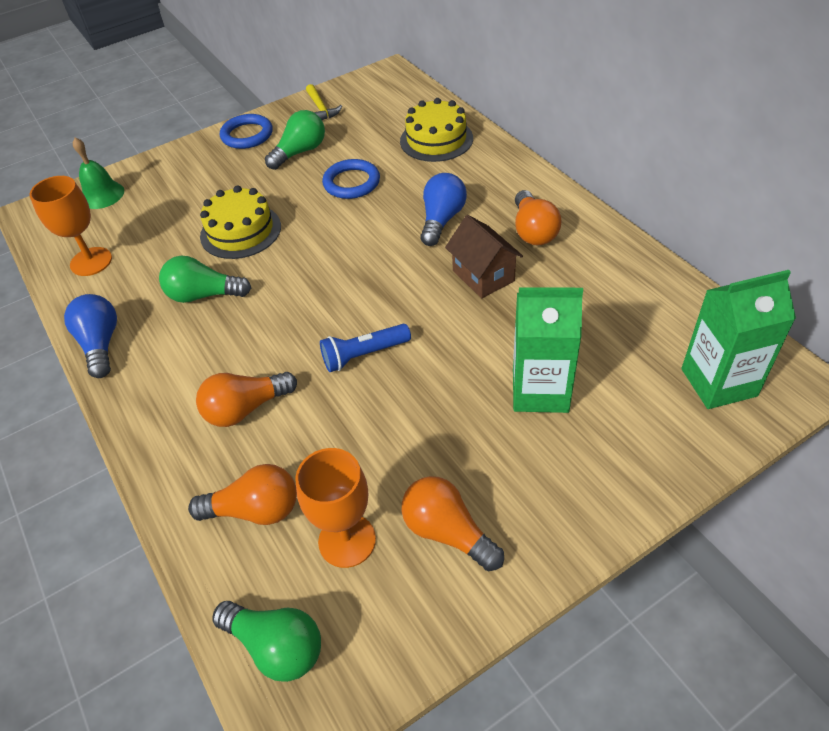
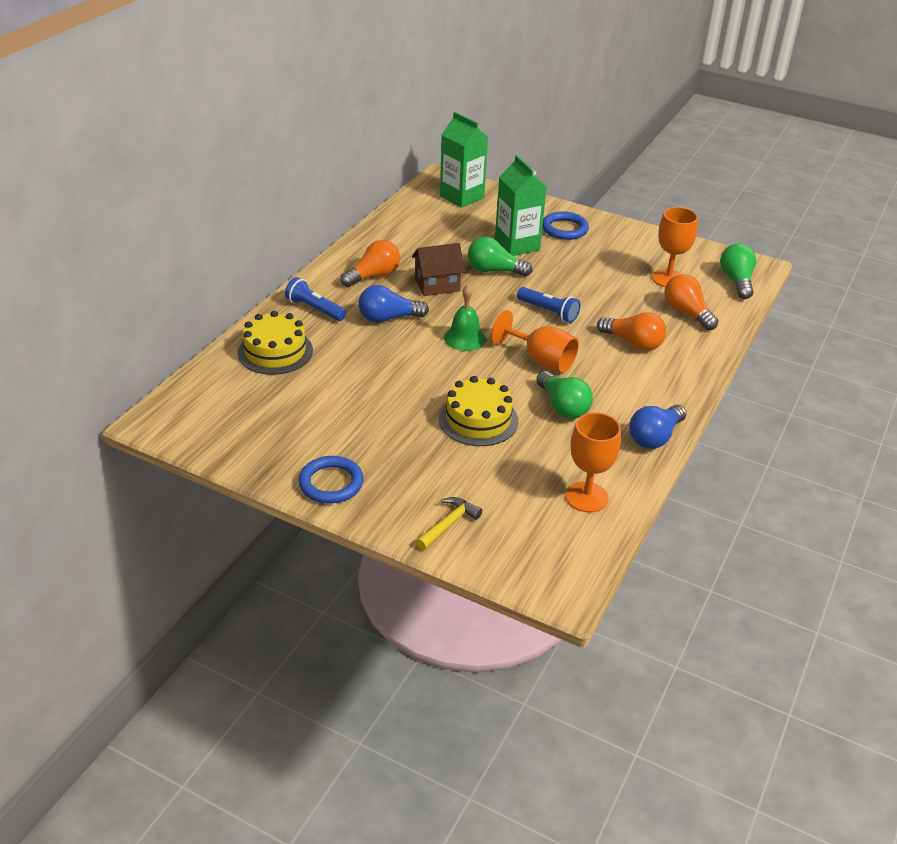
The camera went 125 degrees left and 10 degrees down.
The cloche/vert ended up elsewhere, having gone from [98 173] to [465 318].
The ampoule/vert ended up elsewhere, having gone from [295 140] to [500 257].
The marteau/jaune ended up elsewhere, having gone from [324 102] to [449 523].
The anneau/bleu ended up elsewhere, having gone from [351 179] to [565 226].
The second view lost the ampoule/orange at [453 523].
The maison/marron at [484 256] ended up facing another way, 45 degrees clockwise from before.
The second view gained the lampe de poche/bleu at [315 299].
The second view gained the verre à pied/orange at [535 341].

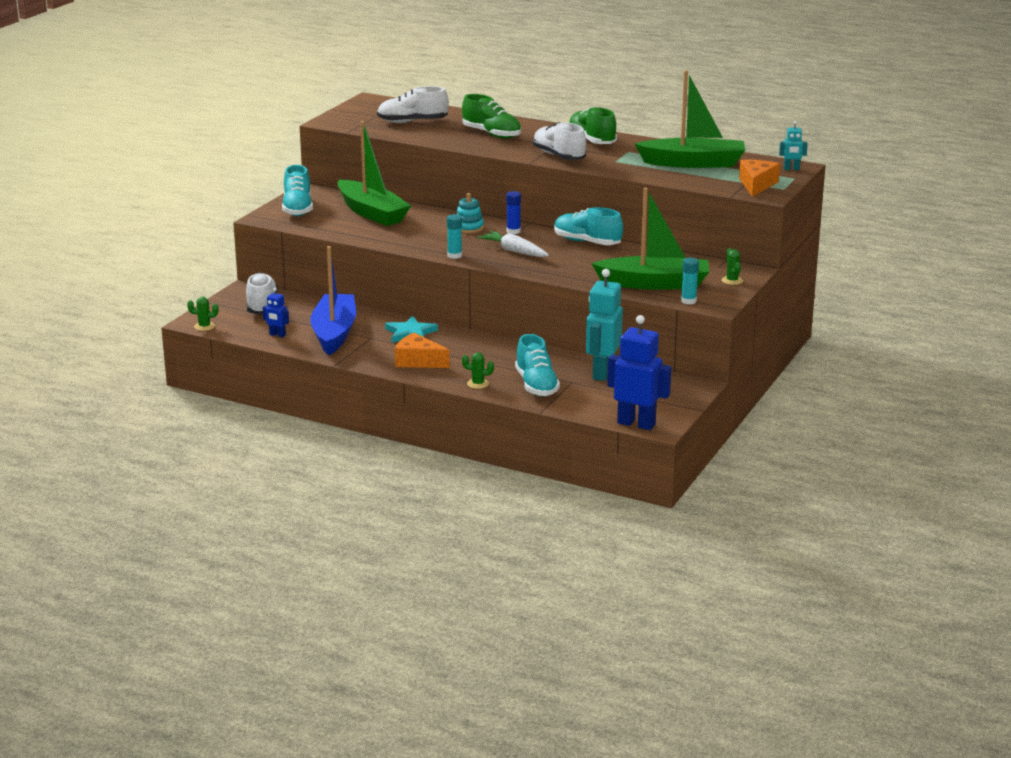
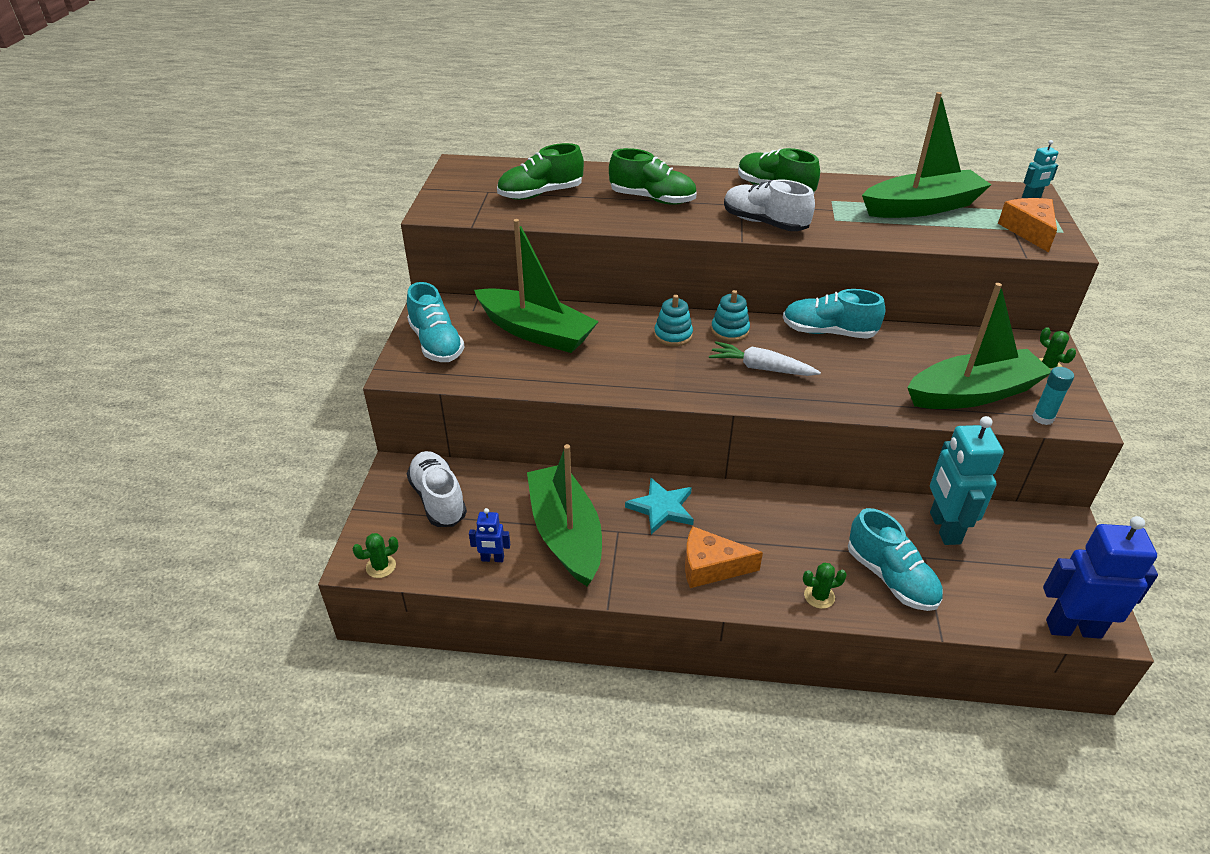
The camera went 20 degrees left and 15 degrees up.
What was the bateau/bleu at [333 300] turned into the bateau/vert at [564 515].
What was the chaussure/blanc at [413 104] turned into the chaussure/vert at [540 171].
The second view lost the bâton de colle/turquoise at [454 236].
Where the bâton de colle/bleu stood at [513 212], the jouet à empiler/turquoise came to stand at [730 316].

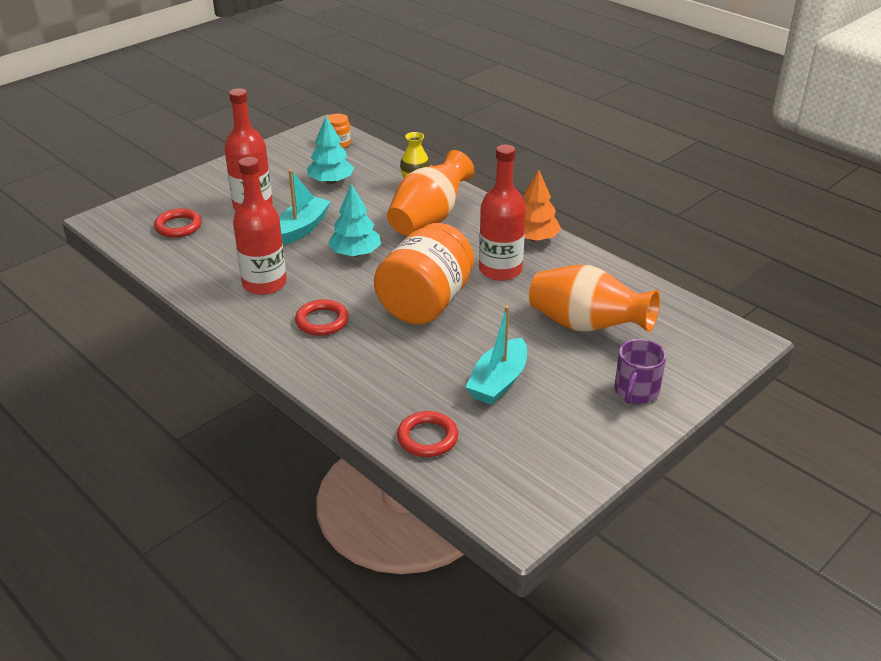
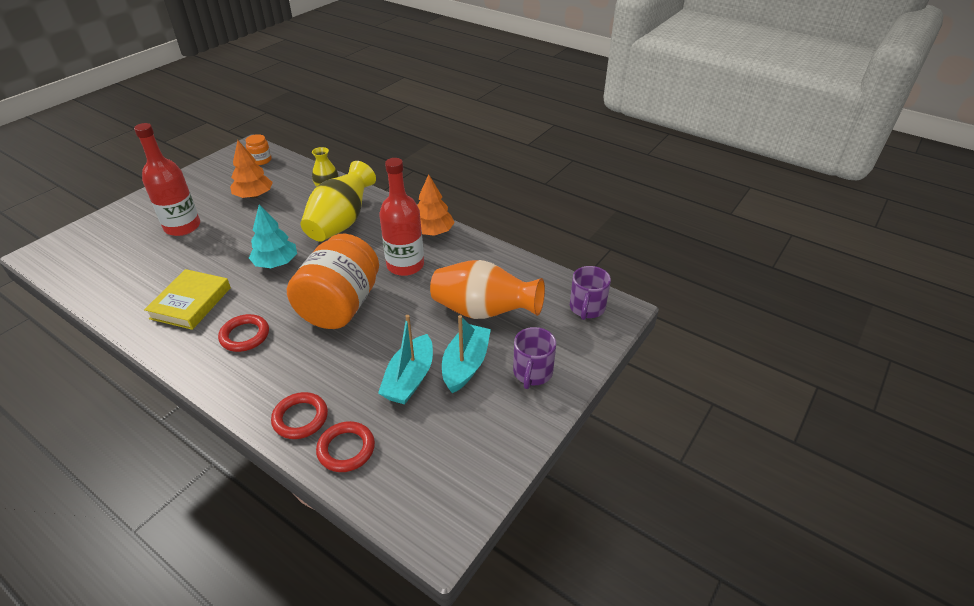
The camera went 10 degrees left and 5 degrees up.
The anneau/rouge ended up elsewhere, having gone from [178 223] to [299 415].
Where the bouteille/rouge stood at [260 226], the livre/jaune came to stand at [187 299].
The bateau/turquoise ended up elsewhere, having gone from [305 207] to [466 354].
What was the arbre/turquoise at [330 150] turned into the arbre/orange at [251 169].
What was the vase/orange at [431 192] turned into the vase/jaune at [338 201].
The second view gained the tasse/violet at [590 293].

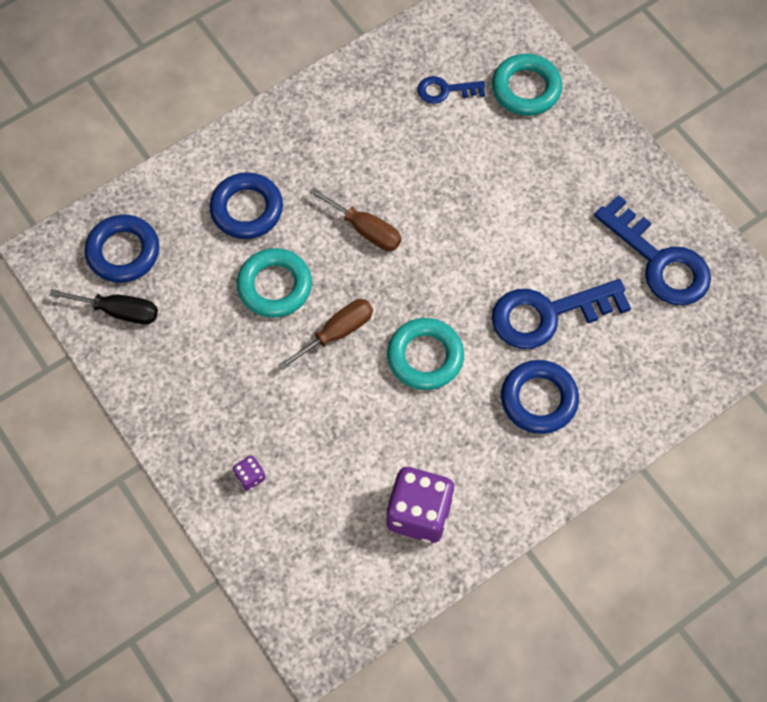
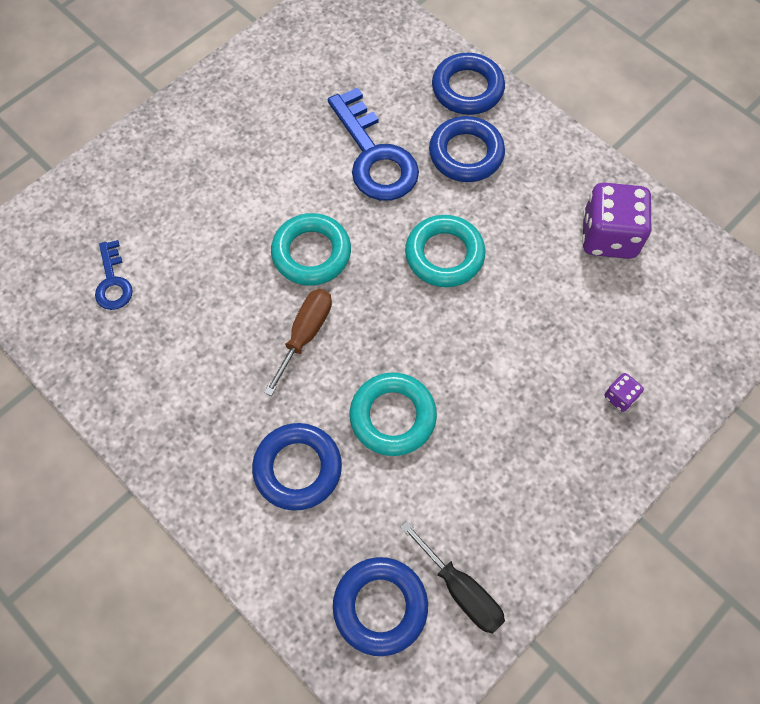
The camera went 100 degrees left and 0 degrees up.
The tournevis/noir at [103 306] ended up facing another way, 135 degrees clockwise from before.
The second view lost the tournevis/marron at [325 335].
The anneau/turquoise ended up elsewhere, having gone from [527 85] to [311 249].
The second view lost the clé/bleu at [652 250].
The second view gained the anneau/bleu at [468 84].

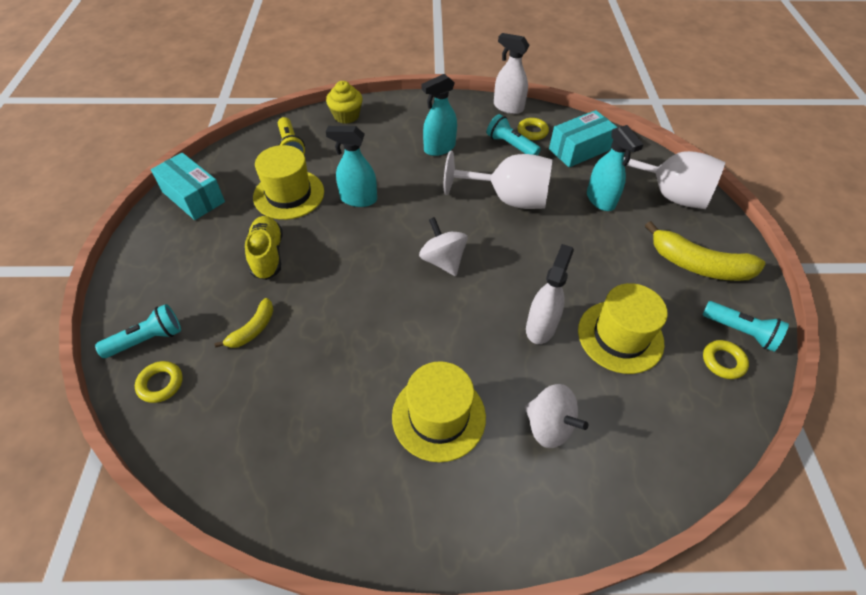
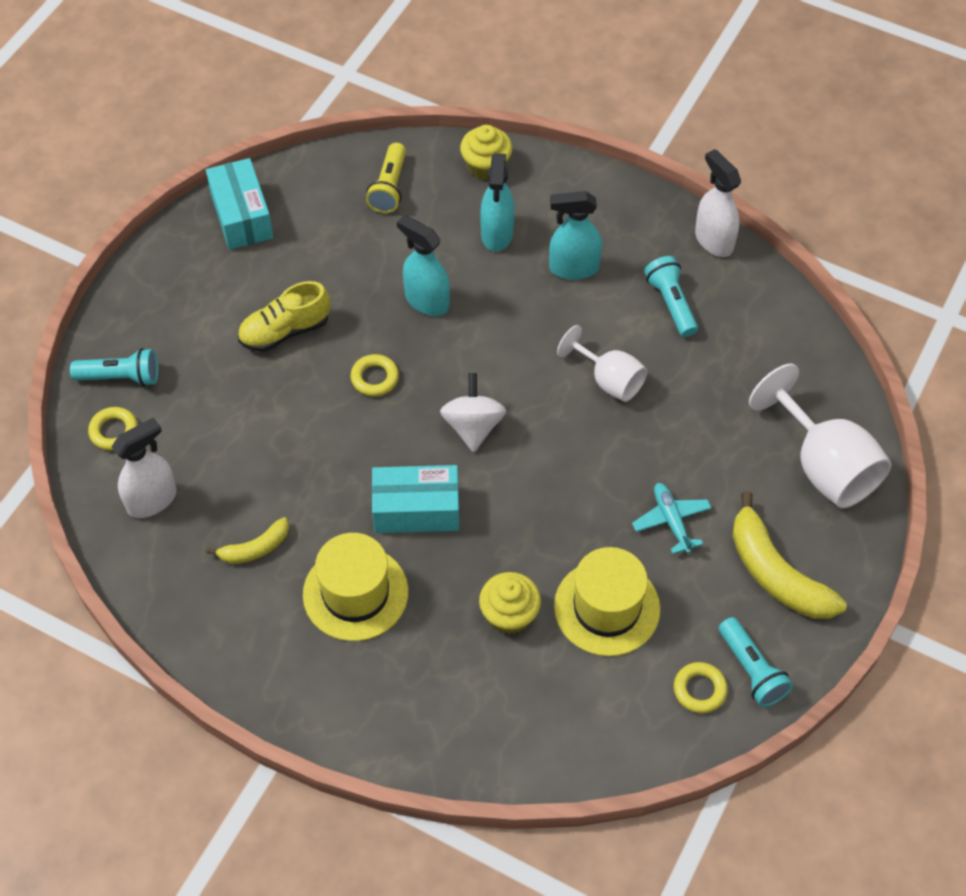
The camera went 30 degrees right and 5 degrees up.
The banane/jaune ended up elsewhere, having gone from [244 323] to [248 540].
The chaussure/jaune at [264 248] ended up facing another way, 135 degrees counterclockwise from before.
The second view lost the chapeau/jaune at [288 182].
The size of the verre à pied/blanc at [498 180] changed by a factor of 0.62.
The anneau/jaune ended up elsewhere, having gone from [533 129] to [374 375].
The second view lost the toupie/blanc at [556 416].
The vaporisateur/blanc ended up elsewhere, having gone from [550 294] to [144 467].
The boîte/turquoise ended up elsewhere, having gone from [583 138] to [415 499].
The vaporisateur/turquoise ended up elsewhere, having gone from [615 168] to [497 202].
The second view gained the muffin/jaune at [510 603].
The second view gained the avion/turquoise at [671 518].

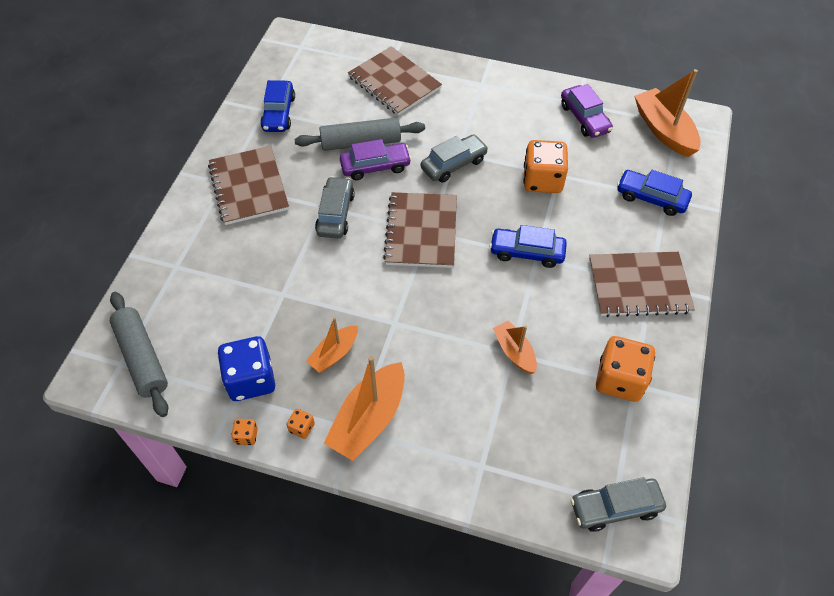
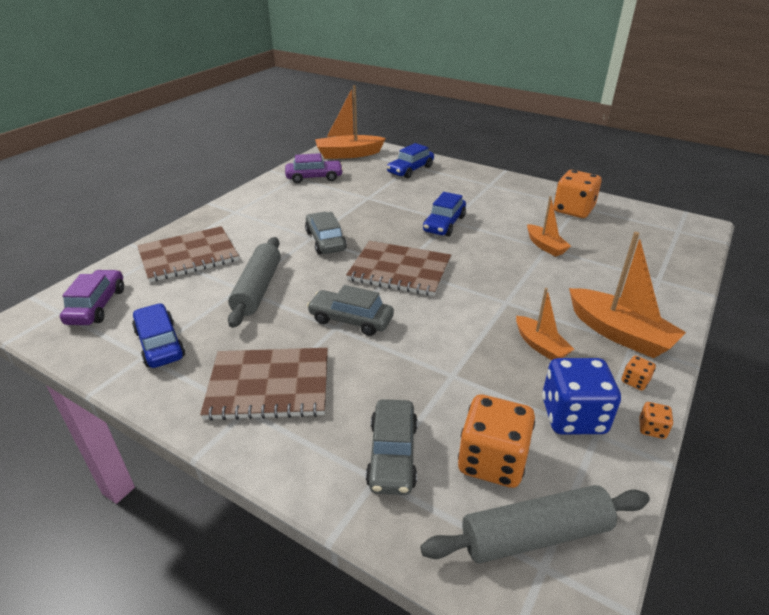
The camera went 75 degrees left and 20 degrees down.
The voiture/bleu at [277 106] ended up facing another way, 135 degrees counterclockwise from before.
The voiture/violet ended up elsewhere, having gone from [376 159] to [92 297].
The bateau/orange at [515 347] ended up facing another way, 105 degrees counterclockwise from before.
The dé/orange ended up elsewhere, having gone from [546 166] to [496 441].
The voiture/gris ended up elsewhere, having gone from [618 504] to [392 447].
The second view lost the carnet/marron at [642 284].

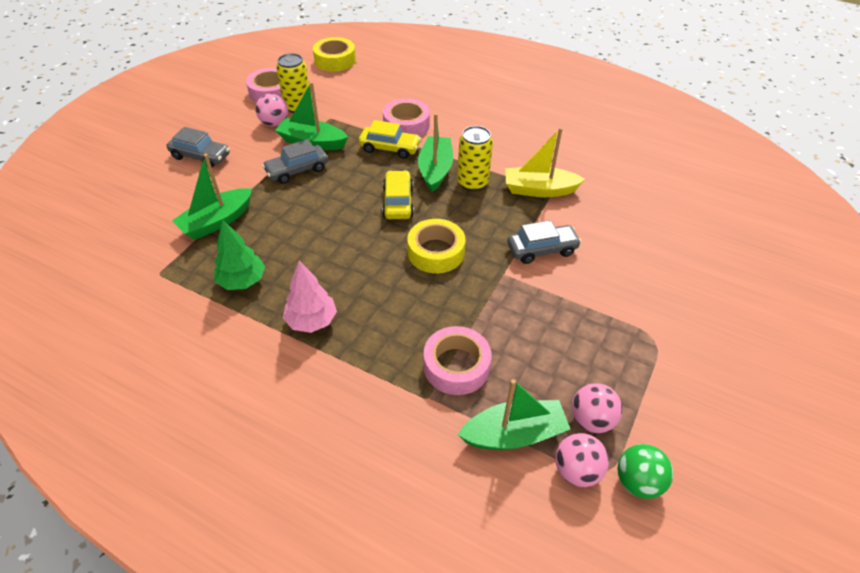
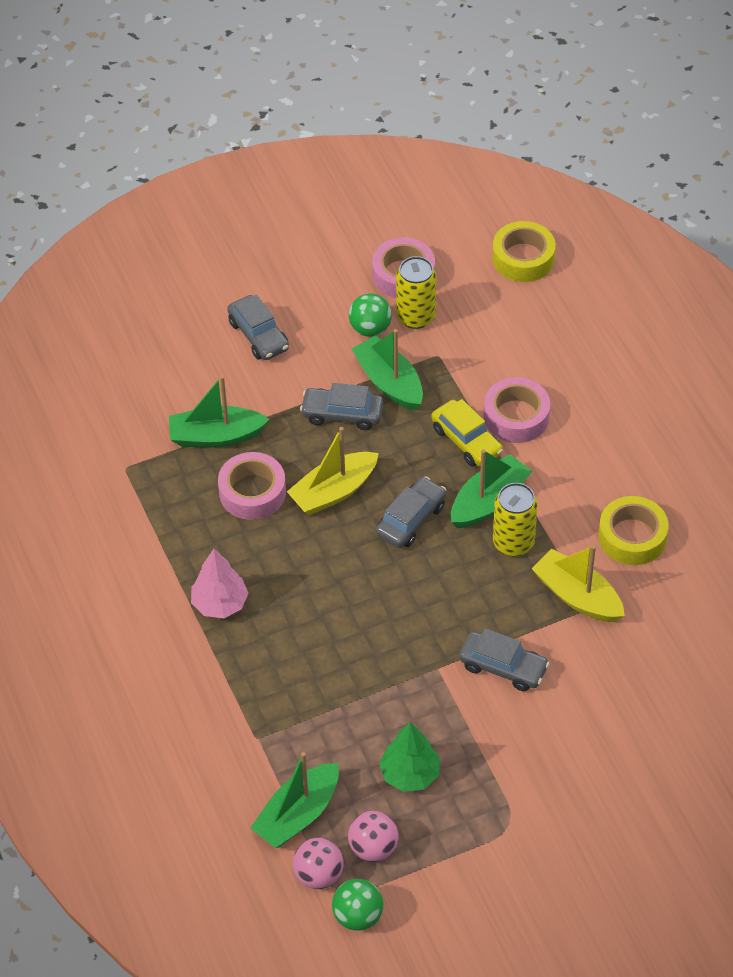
The camera went 40 degrees right and 5 degrees up.
The arbre/vert ended up elsewhere, having gone from [239 255] to [409 757].
What was the balle/rose at [271 109] turned into the balle/vert at [370 315].
What was the voiture/jaune at [398 194] turned into the voiture/gris at [411 512].
The ruban adhésif/jaune ended up elsewhere, having gone from [436 246] to [633 530].
The ruban adhésif/rose ended up elsewhere, having gone from [457 360] to [252 486].
The bateau/vert at [513 414] ended up facing another way, 105 degrees clockwise from before.
The second view gained the bateau/jaune at [333 471].

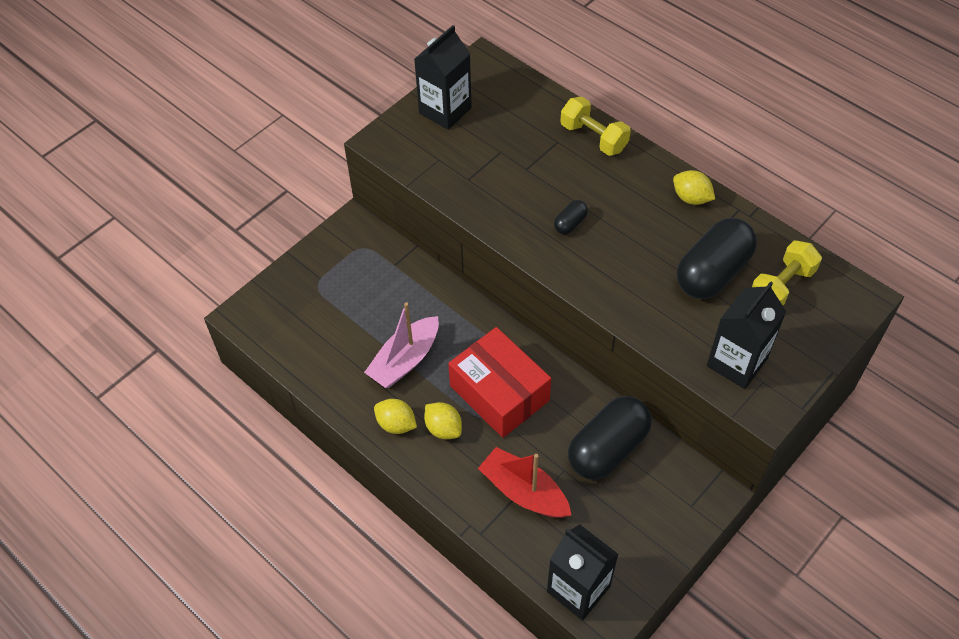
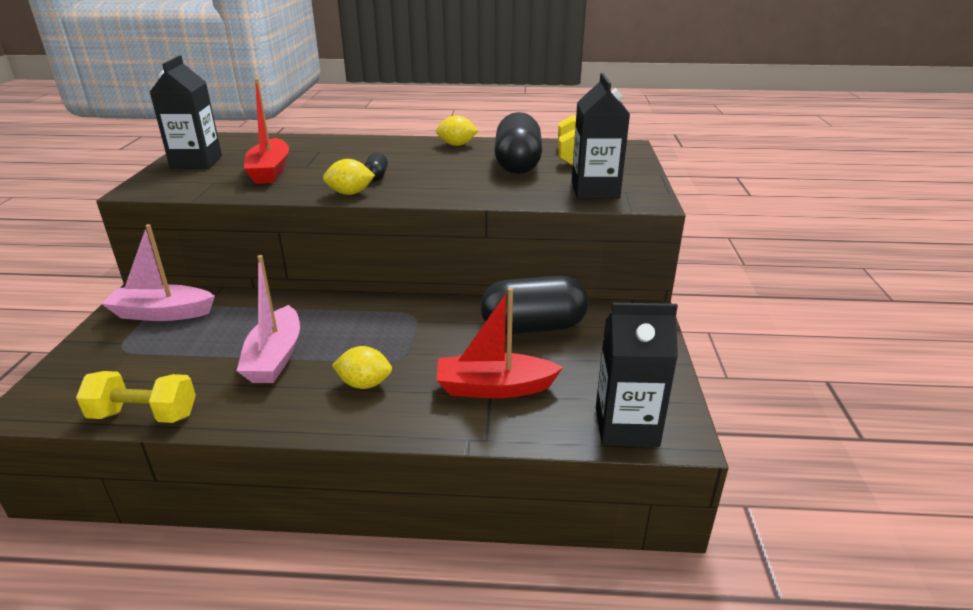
The camera went 40 degrees left and 25 degrees down.
The citron/jaune ended up elsewhere, having gone from [395 416] to [349 177].
The second view lost the boîte/rouge at [499 382].
The haltère/jaune ended up elsewhere, having gone from [596 126] to [136 397].
The gélule/noir at [610 438] ended up facing another way, 75 degrees clockwise from before.
The second view gained the bateau/rose at [158 272].
The second view gained the bateau/rouge at [266 131].

